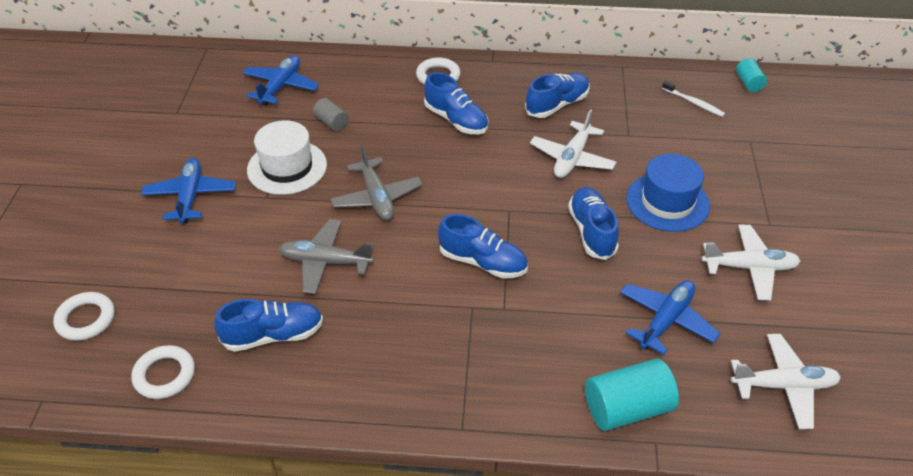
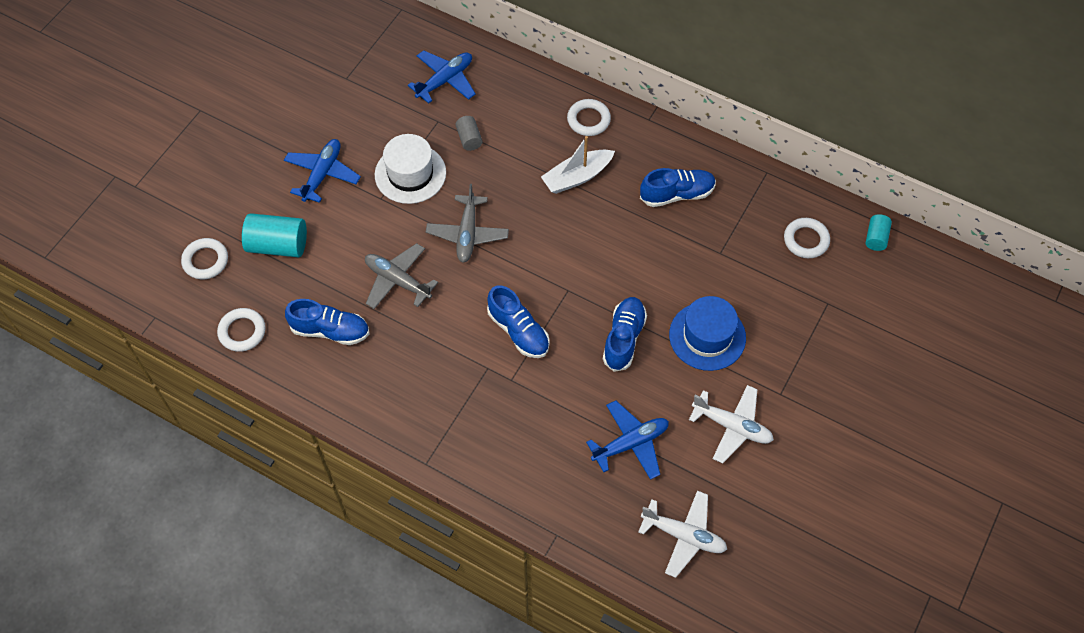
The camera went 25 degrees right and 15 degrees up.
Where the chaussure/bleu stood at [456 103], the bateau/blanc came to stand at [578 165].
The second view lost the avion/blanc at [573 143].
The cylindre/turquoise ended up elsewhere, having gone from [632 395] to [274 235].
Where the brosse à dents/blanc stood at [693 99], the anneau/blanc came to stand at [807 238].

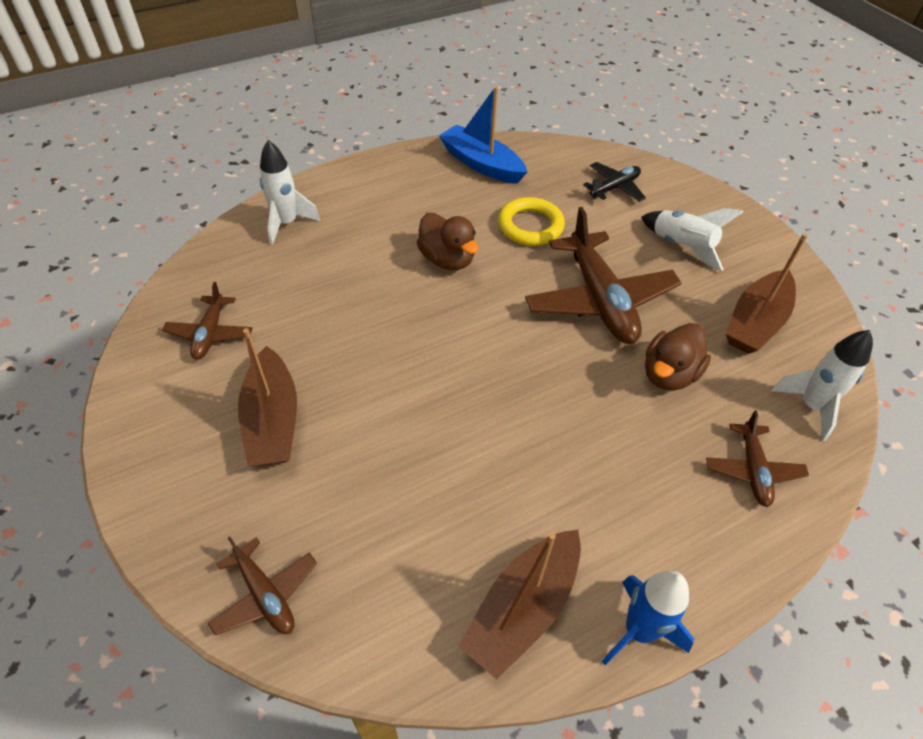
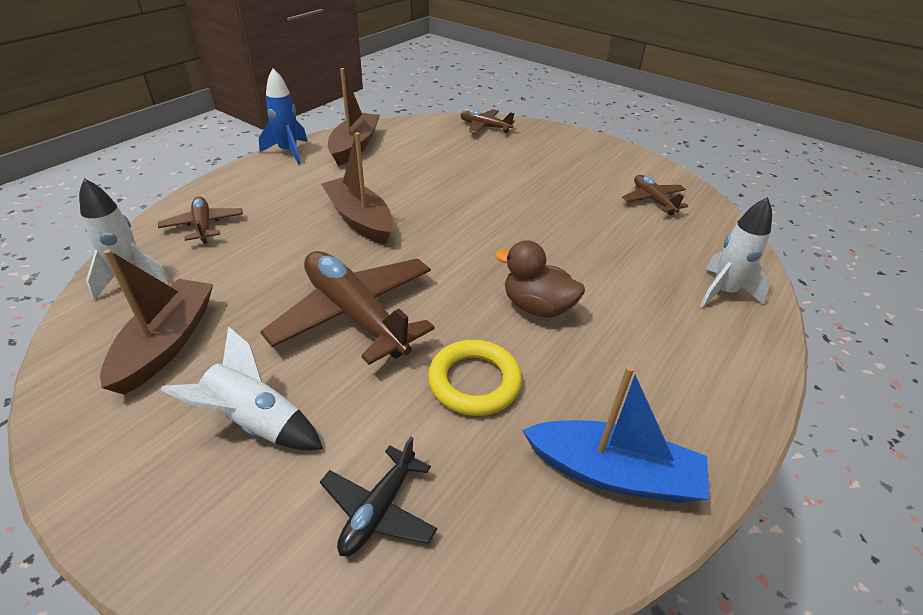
The camera went 155 degrees right and 10 degrees down.
The bateau/marron ended up elsewhere, having gone from [267 397] to [357 188].
The second view lost the canard/marron at [678 356].

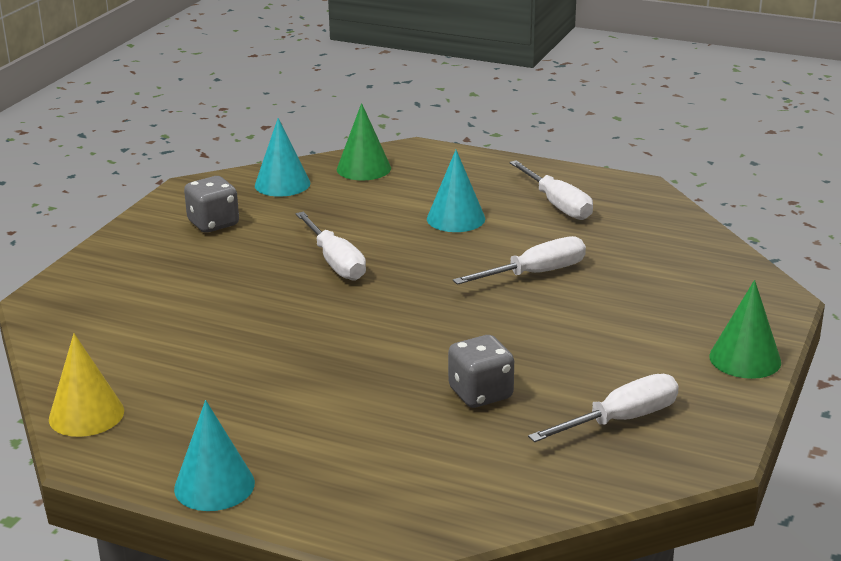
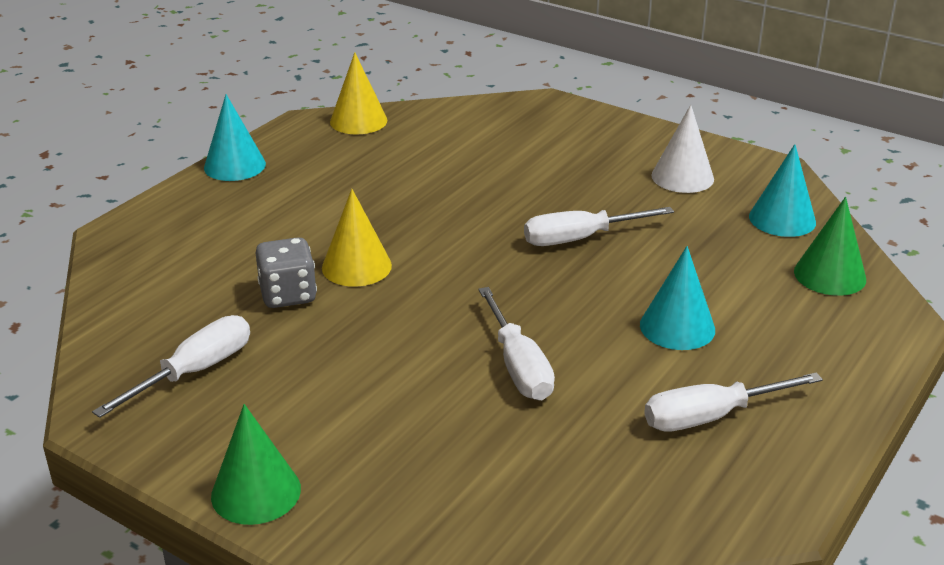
The camera went 100 degrees right and 5 degrees up.
Where the dé/gris stood at [211 204], the cône/blanc came to stand at [682 149].
The tournevis/blanc at [603 408] ended up facing another way, 120 degrees counterclockwise from before.
The second view gained the cône/jaune at [357 238].

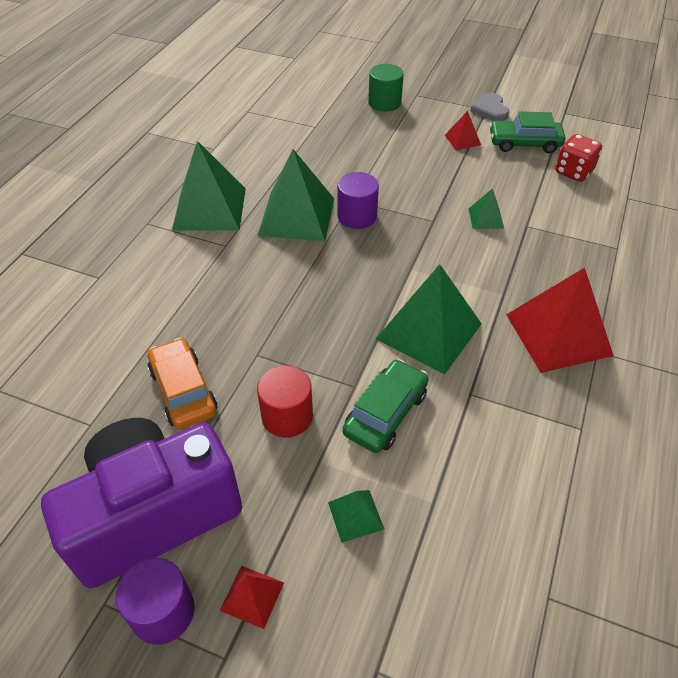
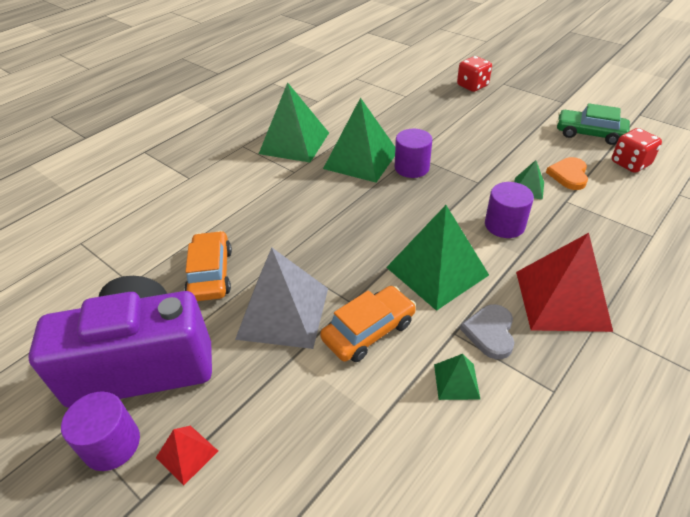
The camera went 20 degrees right and 5 degrees down.
Where the cylindre/rouge stood at [285 401], the pyramide/gris came to stand at [281 298].
The pyramide/vert ended up elsewhere, having gone from [356 516] to [457 377].
What was the voiture/vert at [385 406] turned into the voiture/orange at [368 324].
Where the cylindre/vert stood at [386 88], the dé/rouge came to stand at [474 74].
The second view lost the pyramide/rouge at [463 130].
The cœur/gris ended up elsewhere, having gone from [489 107] to [487 331].
The second view gained the cylindre/violet at [509 210].
The second view gained the cœur/orange at [567 173].

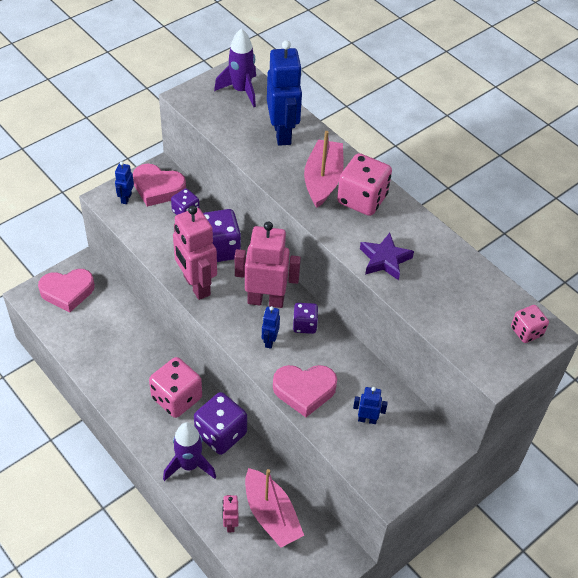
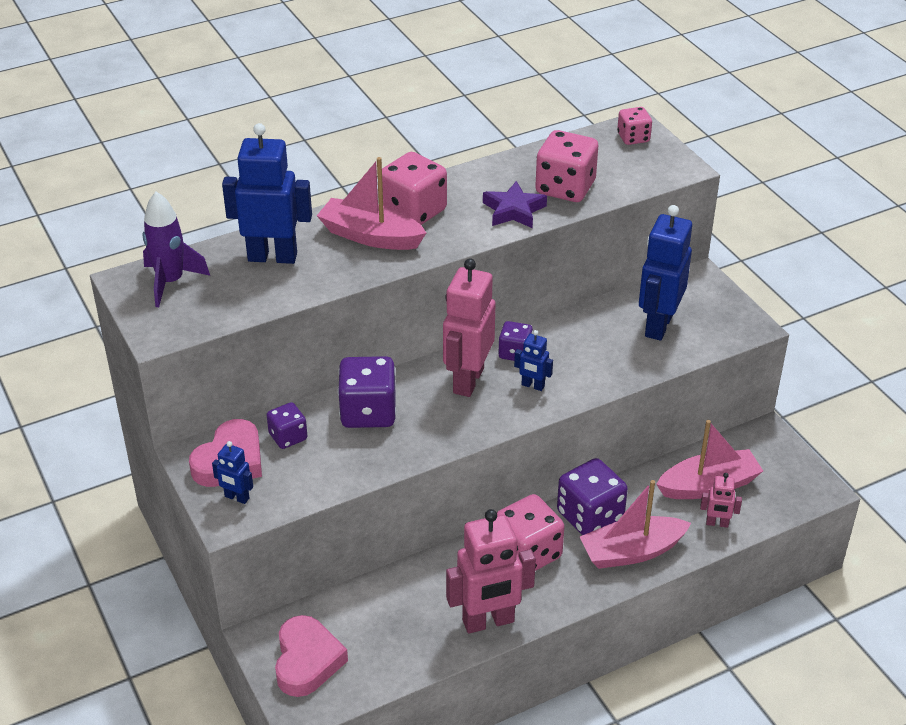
The camera went 75 degrees left and 10 degrees down.
Where the fusée/violet stood at [189 451], the bateau/rose came to stand at [635 524].
The robot/rose ended up elsewhere, having gone from [195 252] to [491 571].
The second view lost the cœur/rose at [305 391].
The size of the robot/bleu at [370 405] changed by a factor of 2.12.
The second view gained the dé/rose at [566 166].

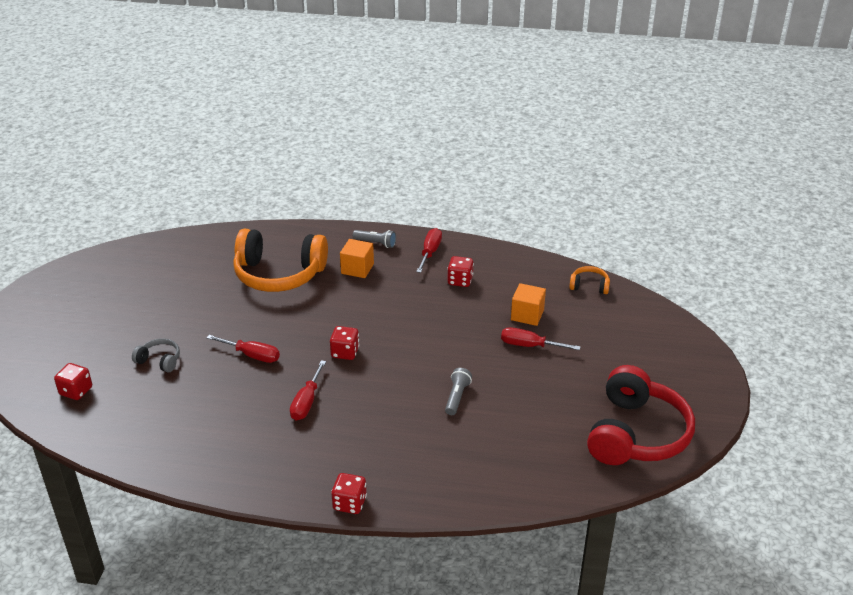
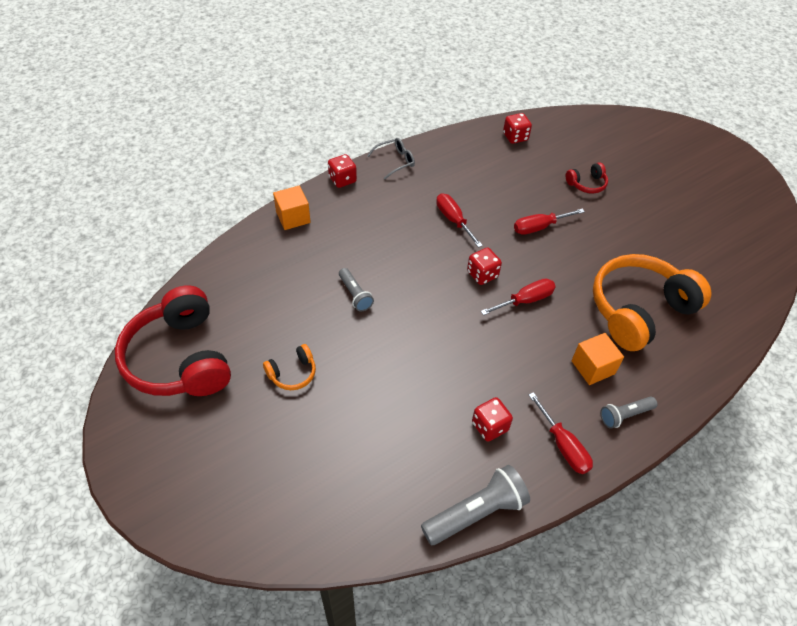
The camera went 135 degrees right and 15 degrees up.
The dé/rouge ended up elsewhere, having gone from [73 381] to [517 128].
What was the casque audio/gris at [156 355] turned into the casque audio/rouge at [587 178].
The tournevis/rouge ended up elsewhere, having gone from [541 338] to [518 296].
The cube/orange ended up elsewhere, having gone from [528 304] to [292 208].
The casque audio/orange ended up elsewhere, having gone from [589 280] to [289 367].
The second view gained the lunettes/gris at [391 158].
The second view gained the lampe de poche/gris at [475 505].

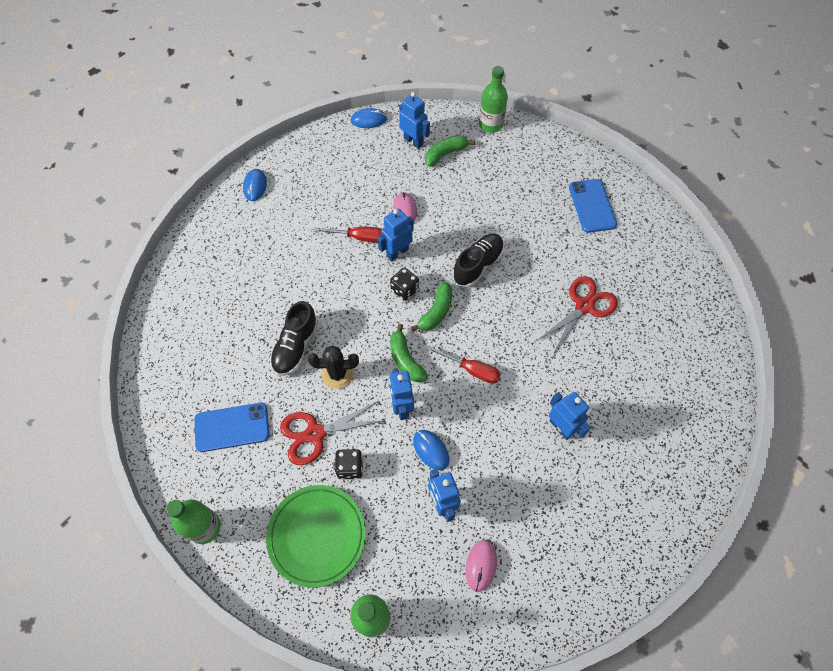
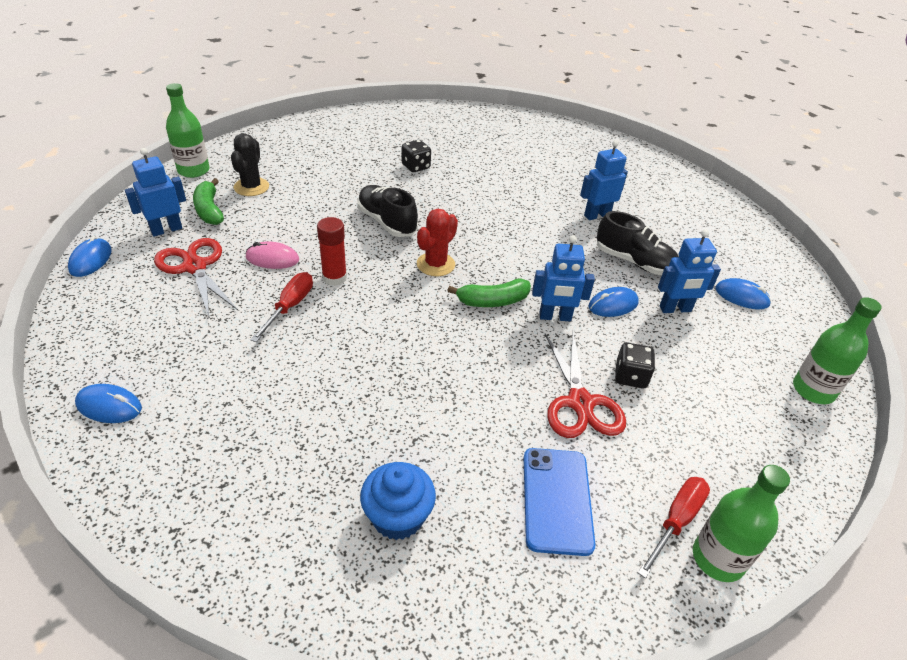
The camera went 80 degrees left and 20 degrees down.
The second view lost the assiette/vert at [316 536].
The chaussure/noir ended up elsewhere, having gone from [294 338] to [638 243].
The cactus/noir ended up elsewhere, having gone from [333 367] to [250 164].
Where the robot/bleu stood at [395 234], the bâton de colle/rouge came to stand at [332 251].
The dé/noir ended up elsewhere, having gone from [404 284] to [416 156].
Where the banane/vert stood at [431 306], the cactus/rouge came to stand at [437 242].
The tournevis/rouge ended up elsewhere, having gone from [464 364] to [674 527].
What was the souris/rose at [481 566] turned into the souris/bleu at [743 294].
The ciseaux/rouge ended up elsewhere, having gone from [577 314] to [196 277].
The second view lost the téléphone/bleu at [593 206].
The second view gained the muffin/bleu at [398 501].

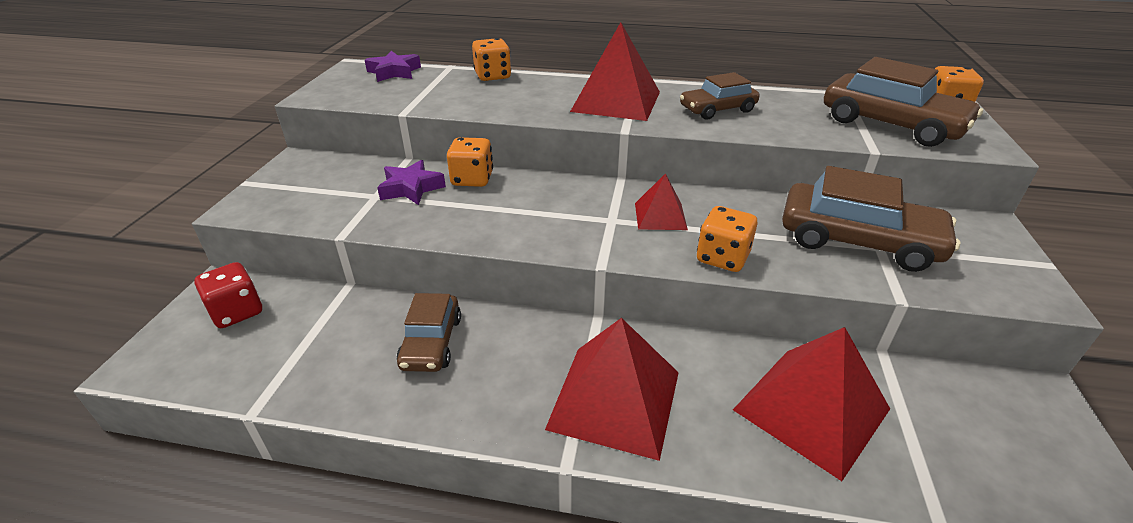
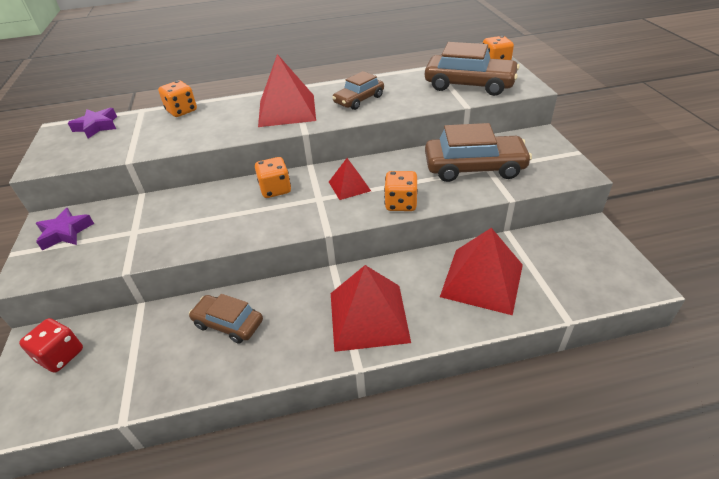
The camera went 20 degrees left and 5 degrees up.
The étoile/violet ended up elsewhere, having gone from [411 182] to [65 229].
The voiture/marron at [428 332] ended up facing another way, 135 degrees clockwise from before.
The dé/orange ended up elsewhere, having gone from [470 162] to [273 177].

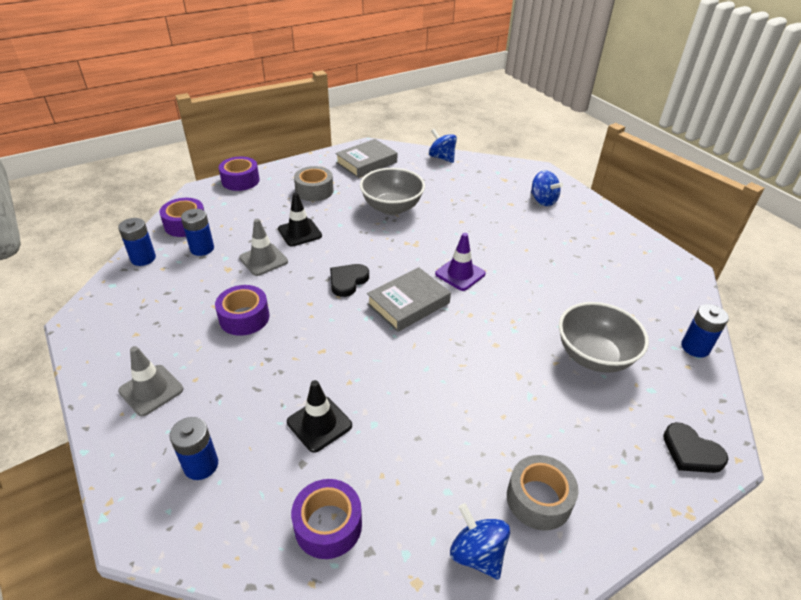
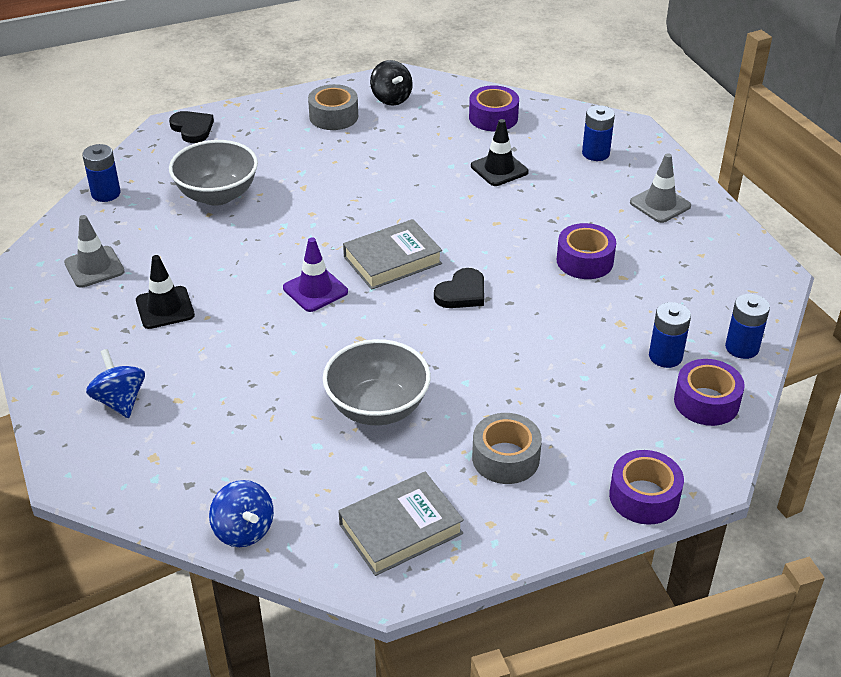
The camera went 170 degrees left and 0 degrees up.
The cône de chantier/gris ended up elsewhere, having gone from [263 247] to [94 251].
The cône de chantier/noir ended up elsewhere, having gone from [300 219] to [165 292].
What was the toupie/bleu at [480 541] turned into the toupie/noir at [391 82].

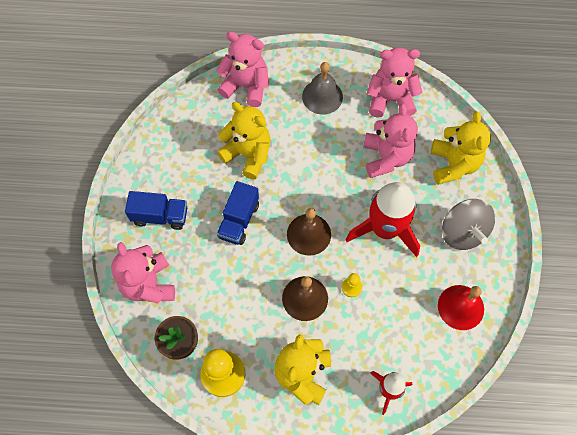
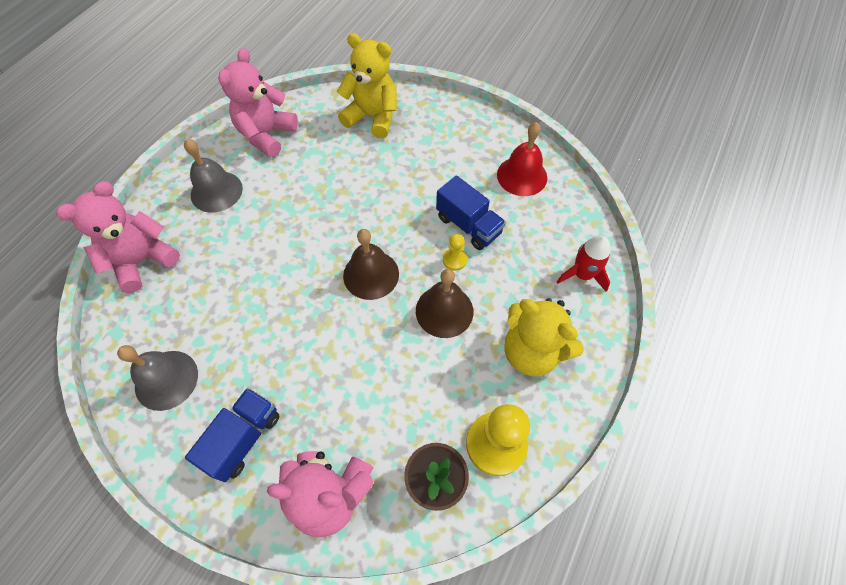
The camera went 65 degrees left and 5 degrees down.
The second view lost the ours en peluche/jaune at [244 140].
The camion/bleu ended up elsewhere, having gone from [238 213] to [471 212].
The second view lost the fusée/rouge at [382 219].
The second view lost the ours en peluche/rose at [391 141].
The second view lost the toupie/gris at [468 224].
The second view gained the cloche/gris at [157 378].

